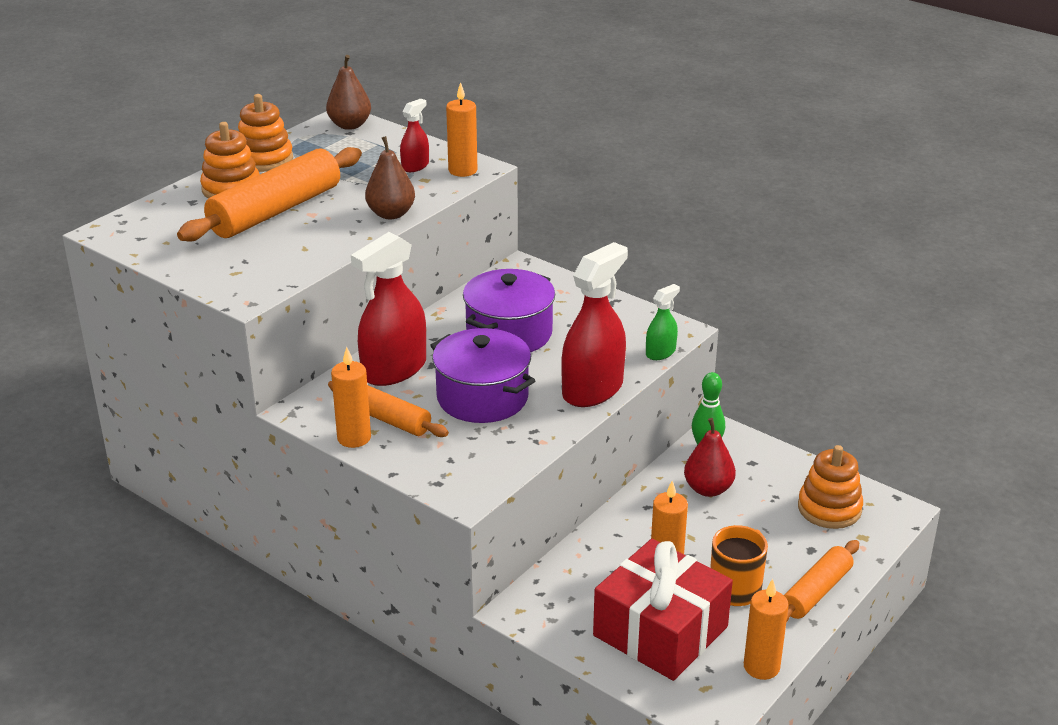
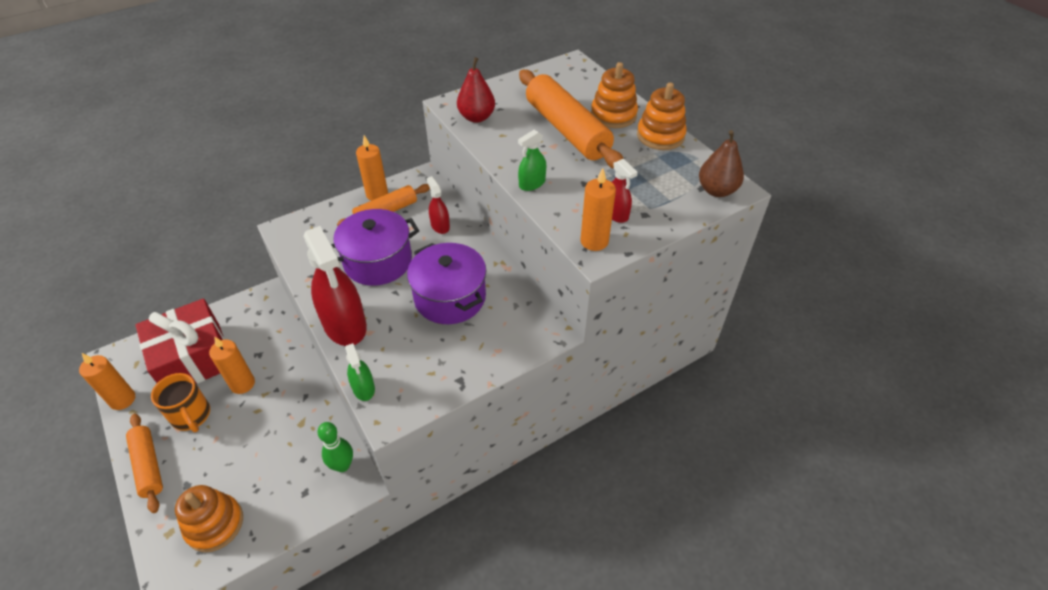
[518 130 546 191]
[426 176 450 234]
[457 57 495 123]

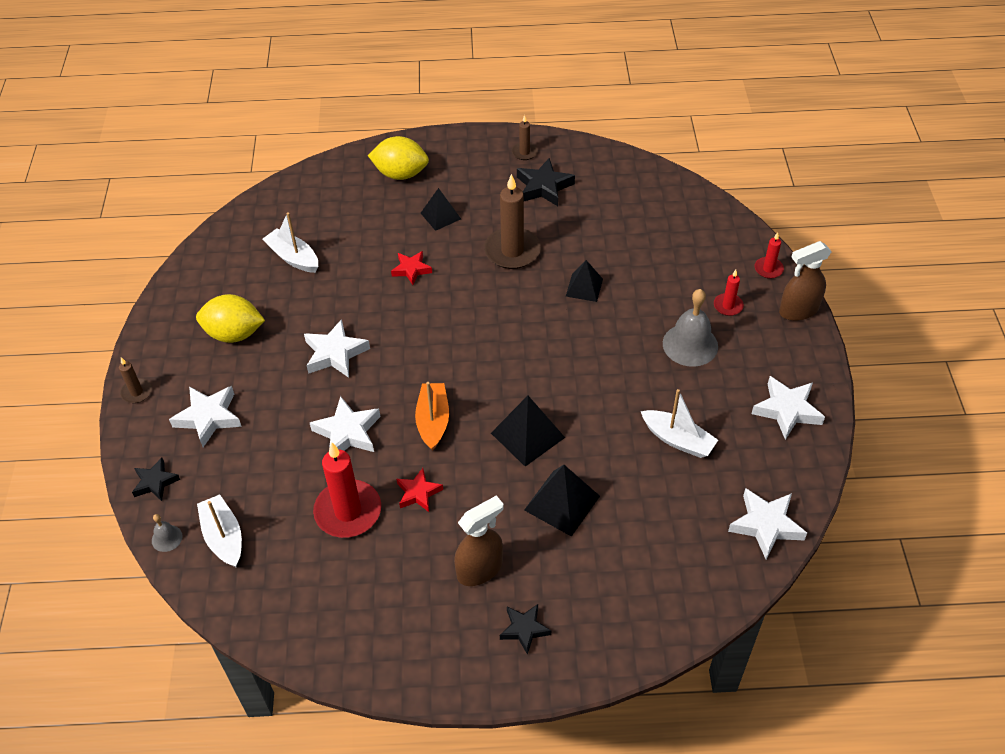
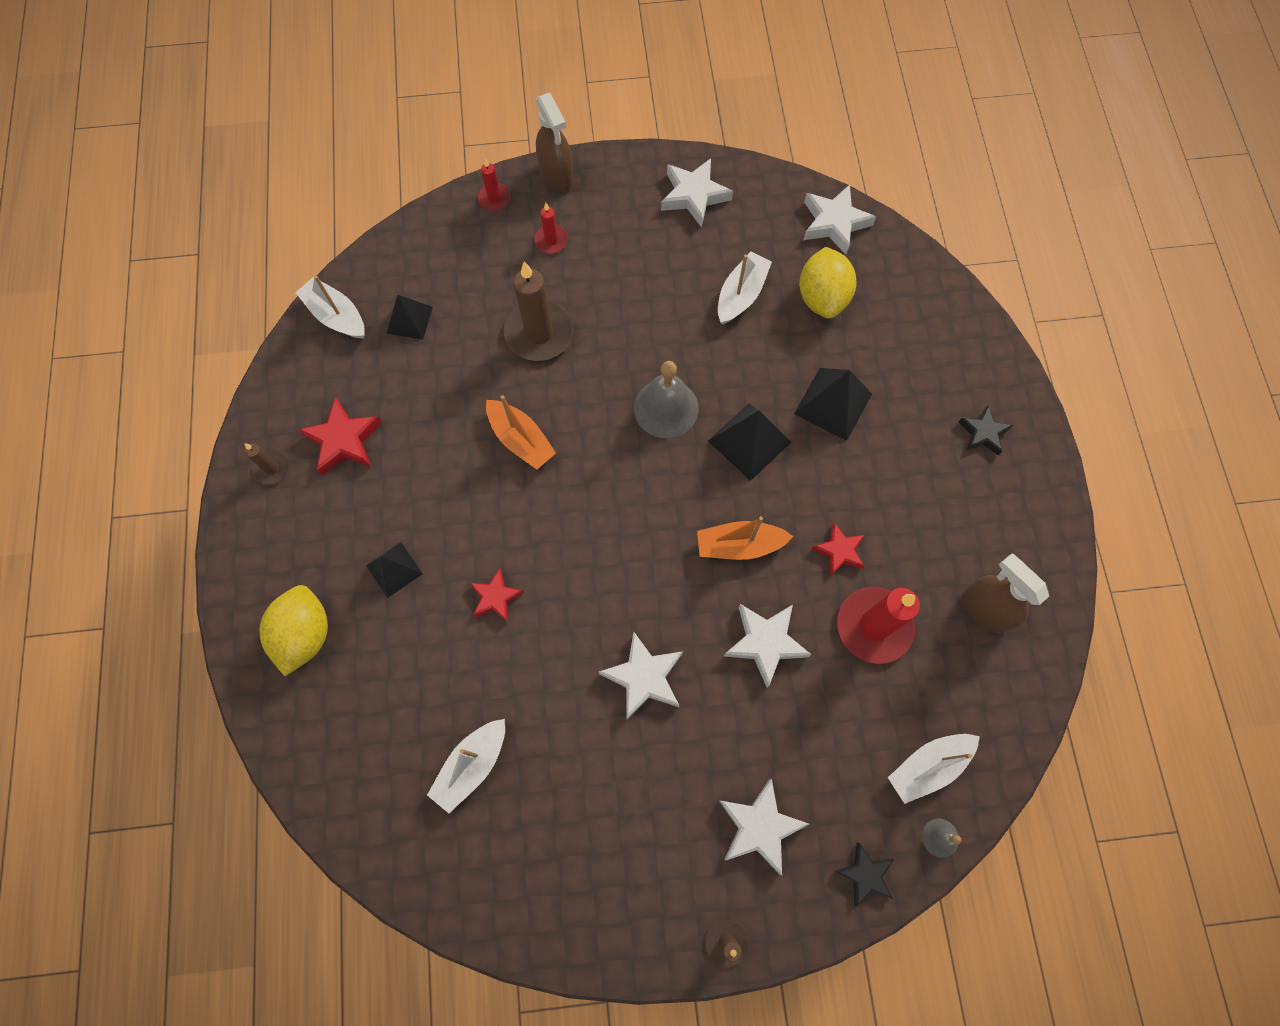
[298 397 382 476]
[504 261 574 361]
[387 295 433 340]
[634 361 699 438]
[799 247 856 319]
[963 554 1049 633]
[295 275 365 339]
[486 395 556 470]

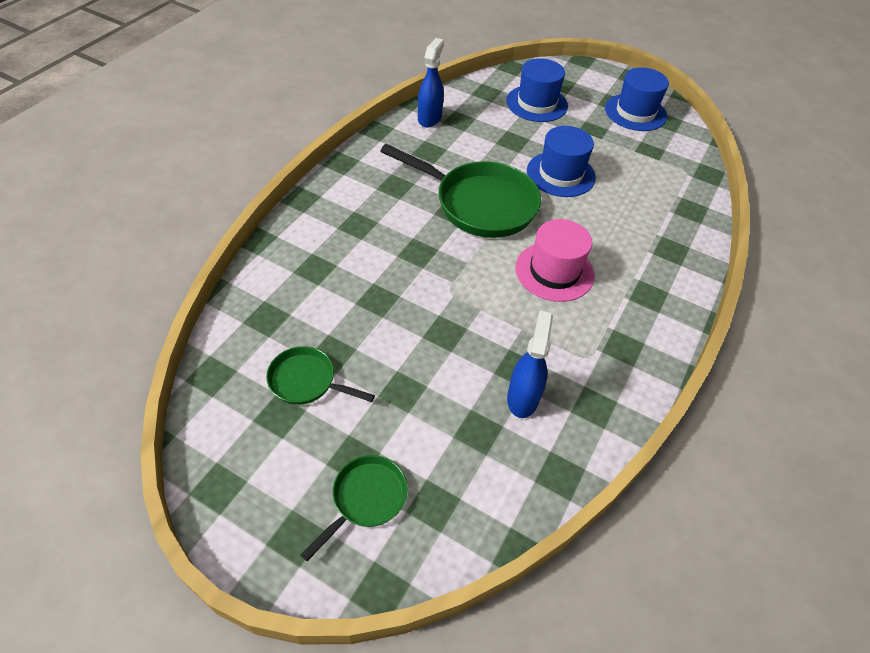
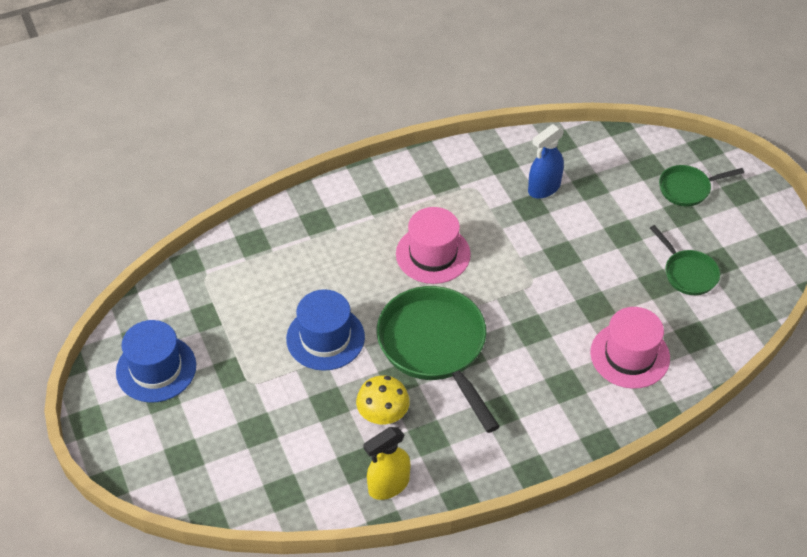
[363 427 410 500]
[506 58 568 122] (first image)
[590 307 670 389]
[356 375 410 424]

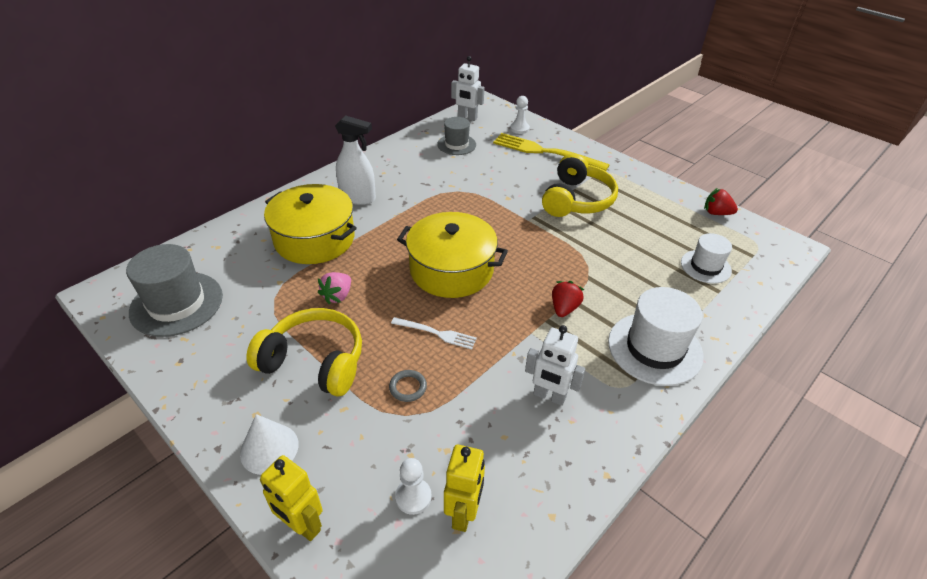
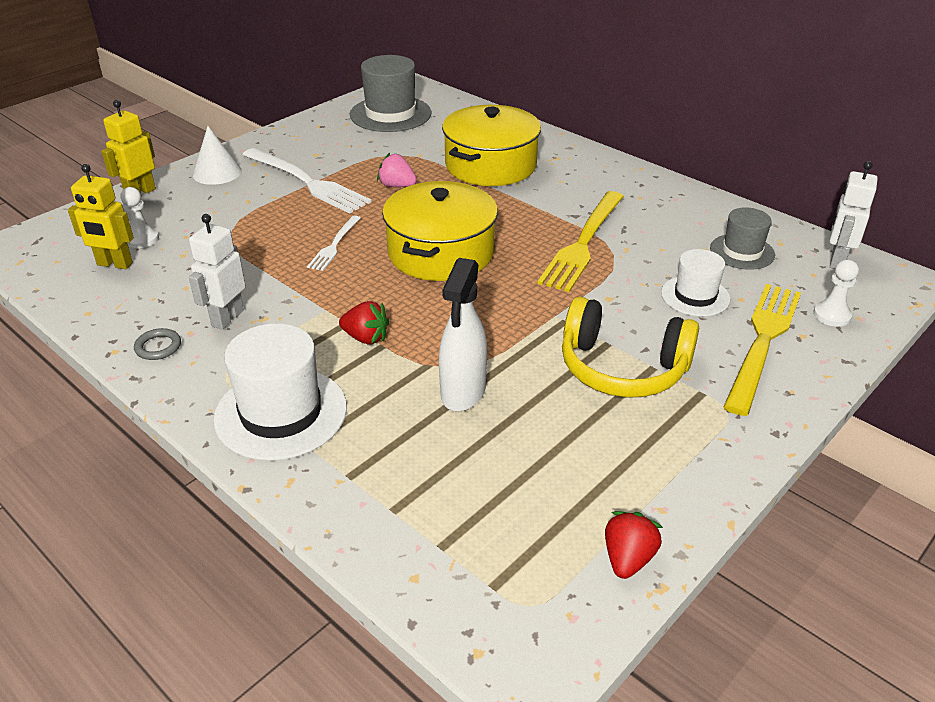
[439 258 487 412]
[661 249 730 316]
[243 148 371 214]
[134 328 181 360]
[537 191 624 292]

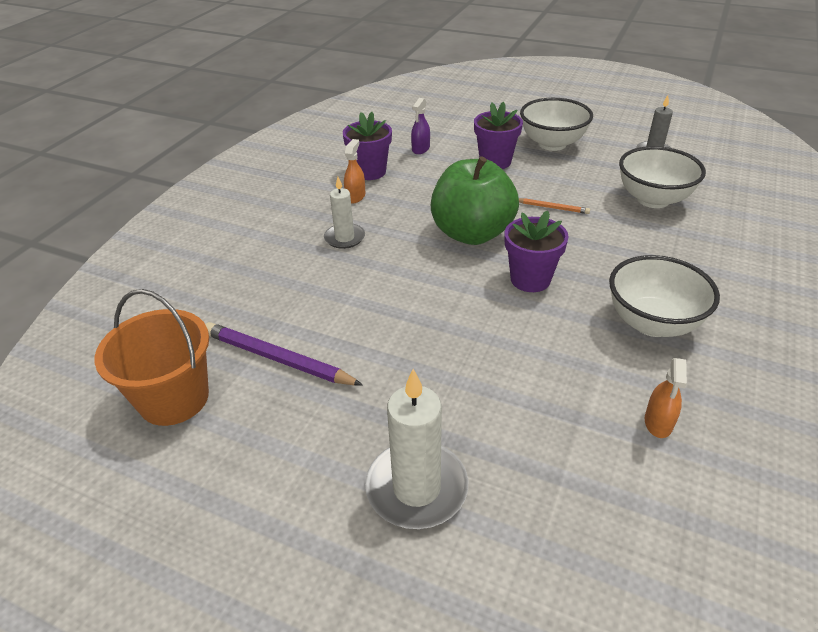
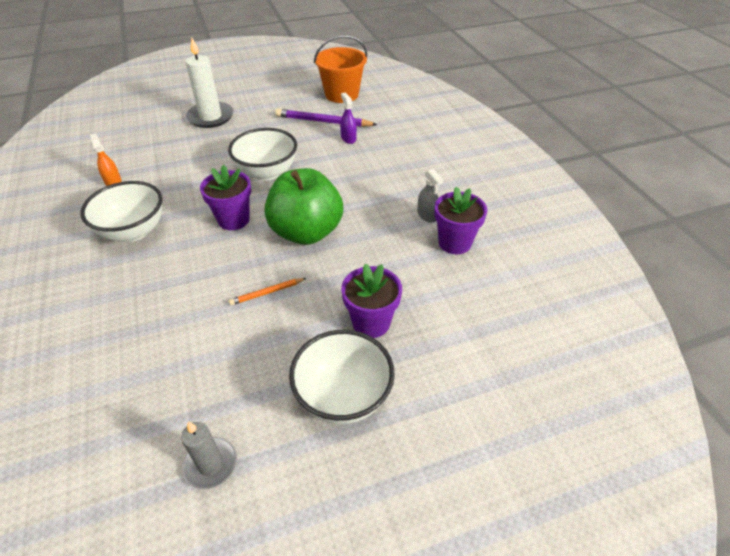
[340 93 357 144]
[417 169 443 223]
[228 128 297 181]
[324 177 365 249] (first image)
[275 109 378 127]

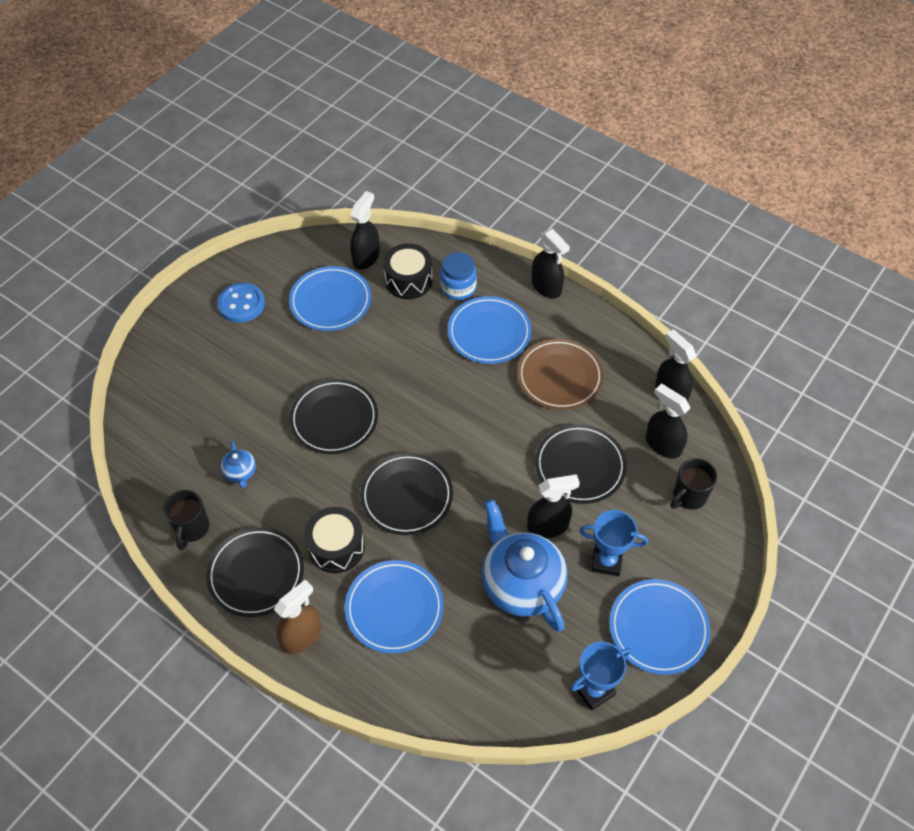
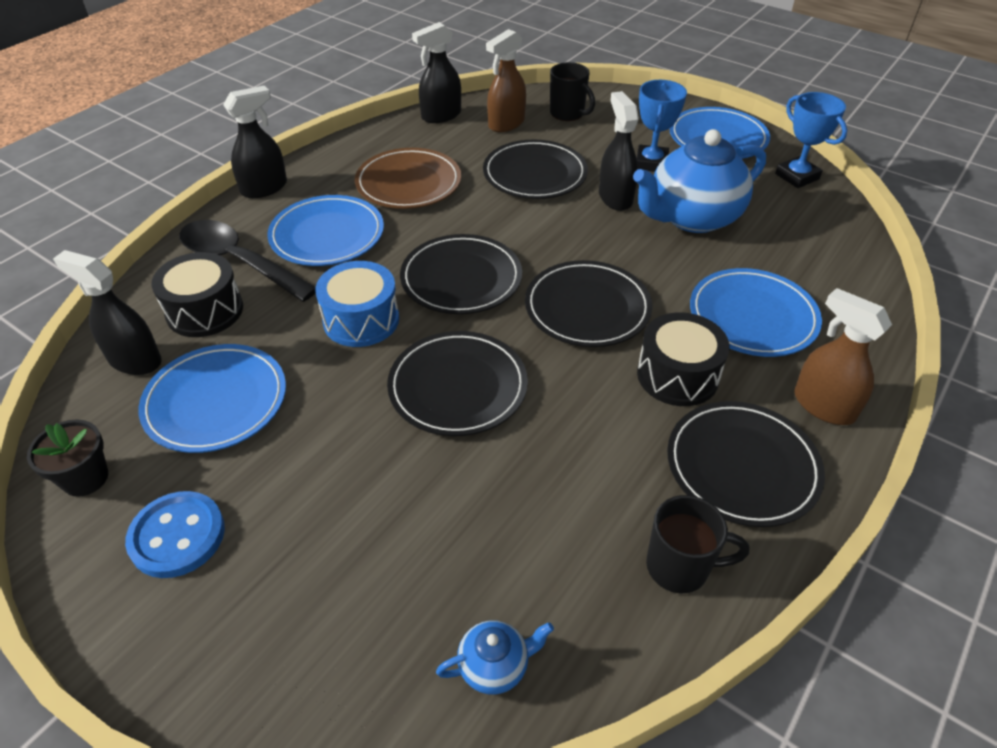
[179 220 316 302]
[486 29 526 132]
[436 620 554 695]
[400 234 522 314]
[315 261 399 347]
[27 419 108 497]

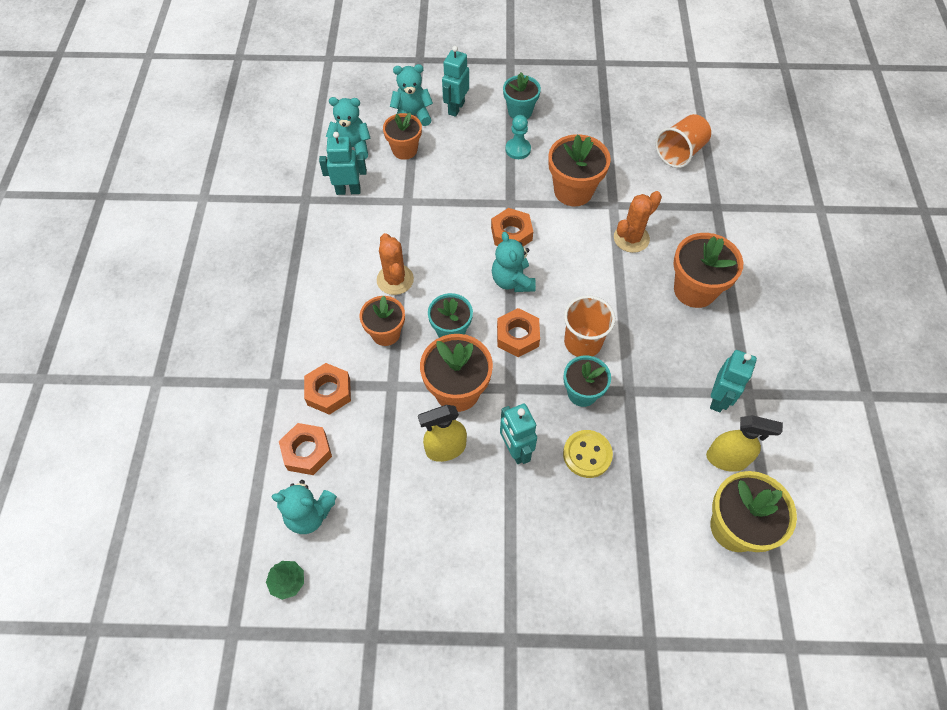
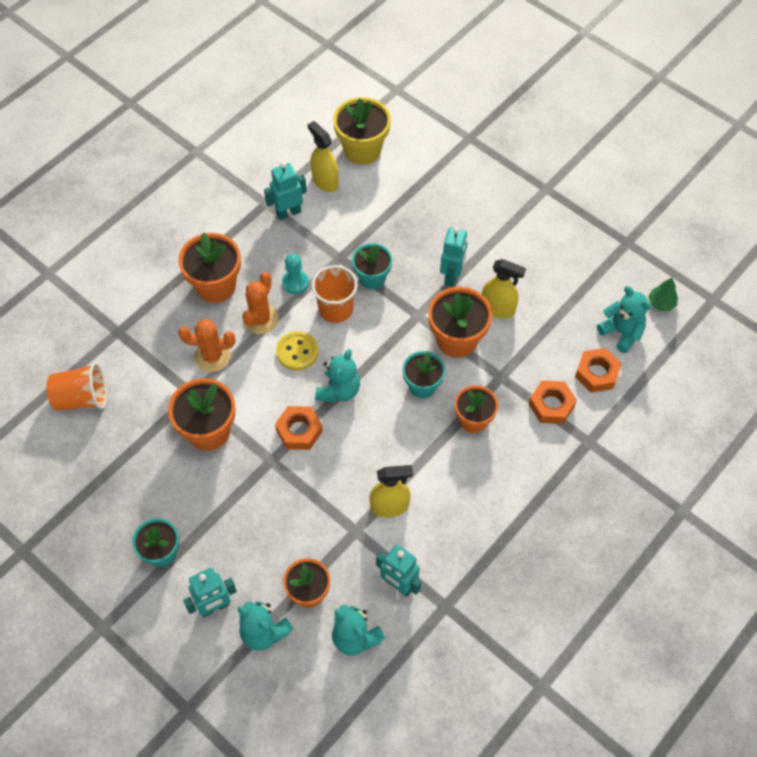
[282 254 309 294]
[242 272 279 334]
[497 308 540 357] (first image)
[276 331 319 371]
[370 465 413 518]

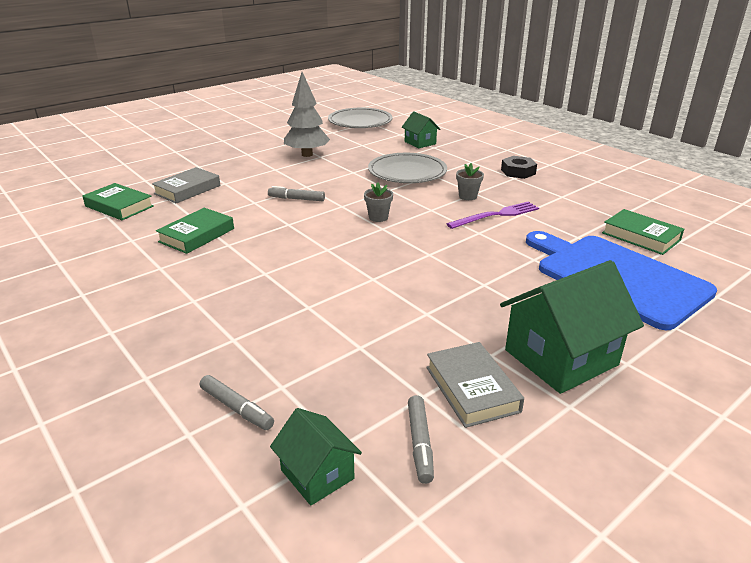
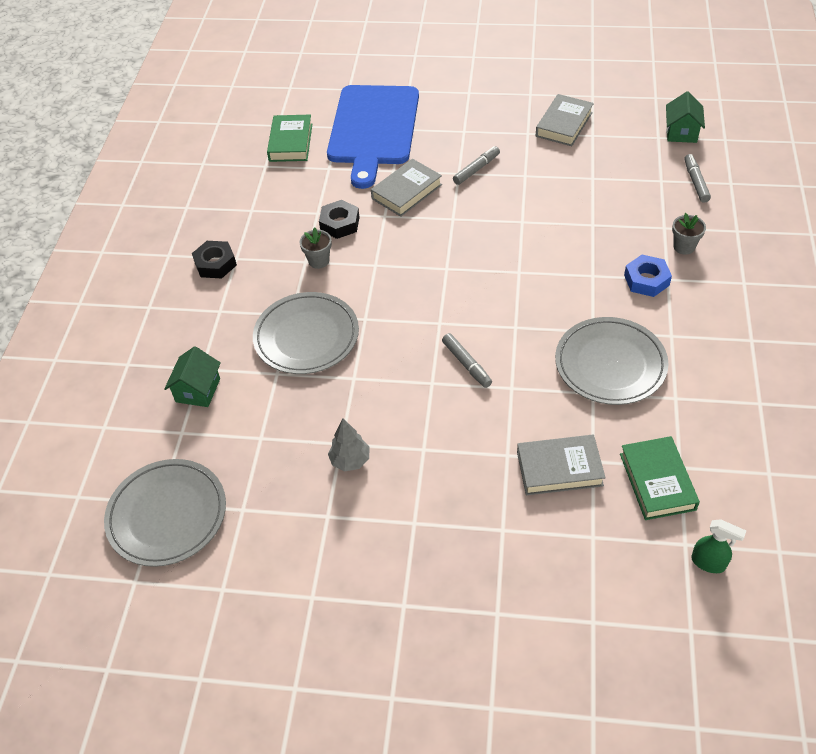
[328 418 370 471]
[672 213 706 255]
[319 200 360 239]
[555 317 668 405]
[500 260 644 394] (first image)
[453 146 500 185]
[371 159 442 217]
[624 255 672 297]
[691 519 746 573]

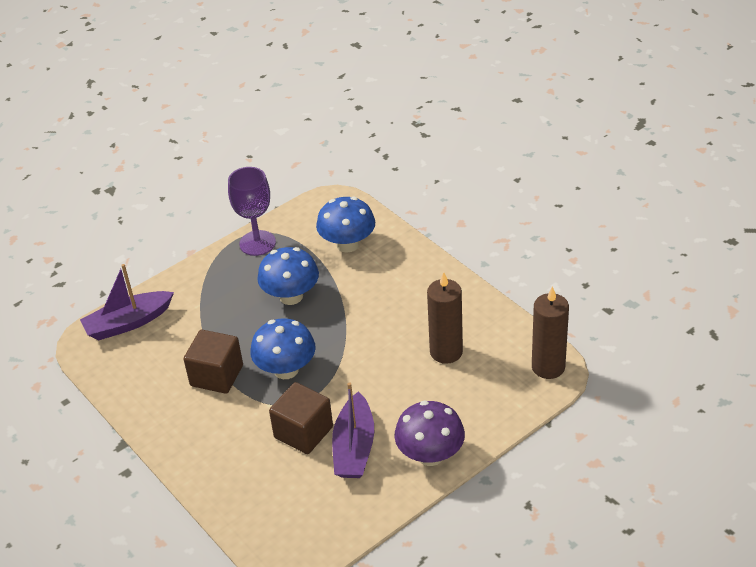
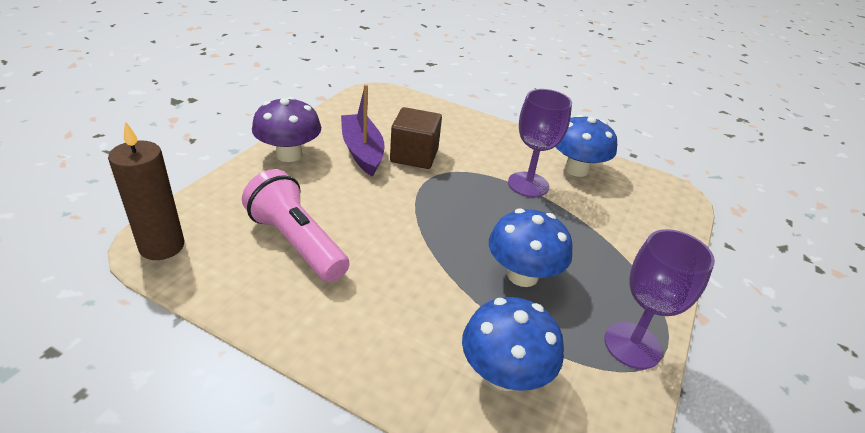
[80 264 174 340] (first image)
[242 169 350 282]
[556 114 617 177]
[508 89 572 197]

